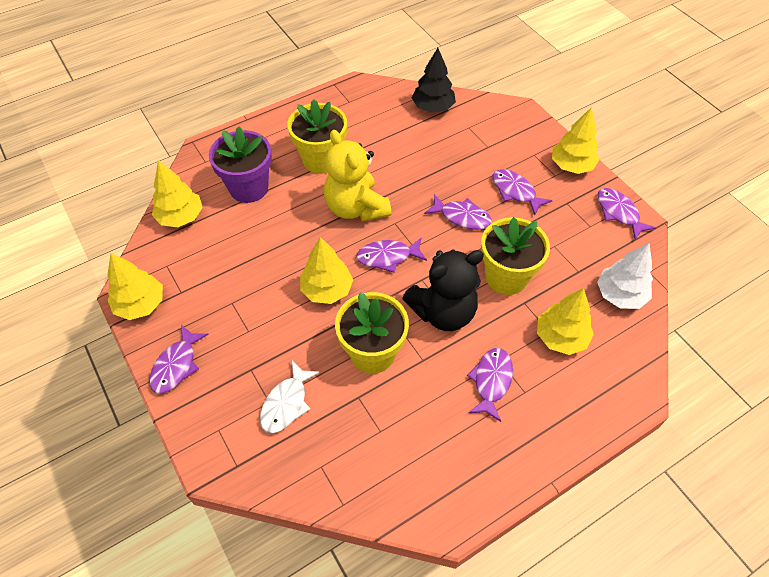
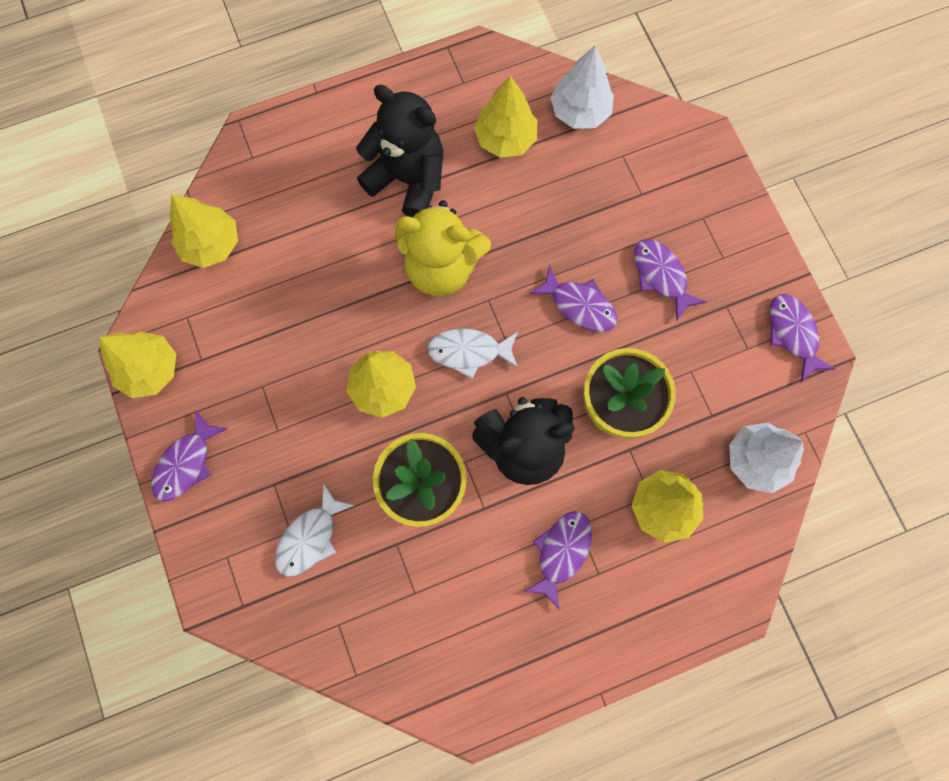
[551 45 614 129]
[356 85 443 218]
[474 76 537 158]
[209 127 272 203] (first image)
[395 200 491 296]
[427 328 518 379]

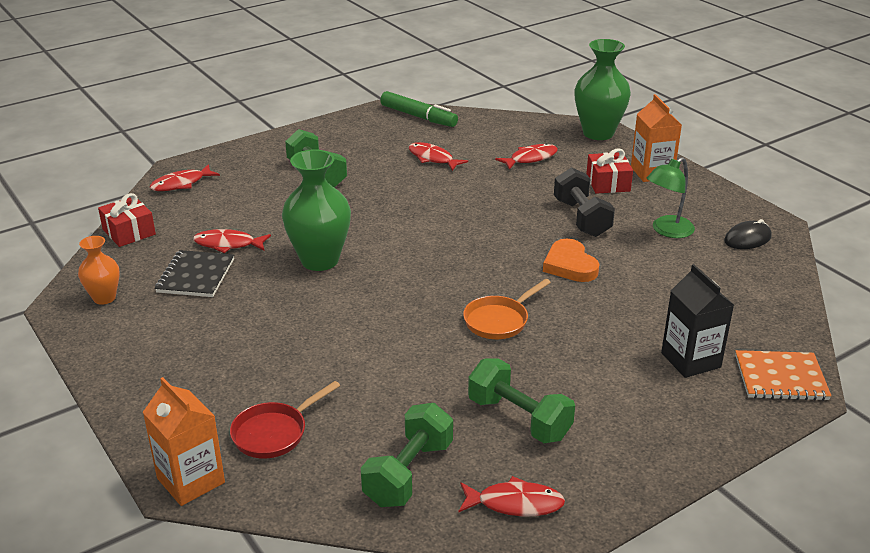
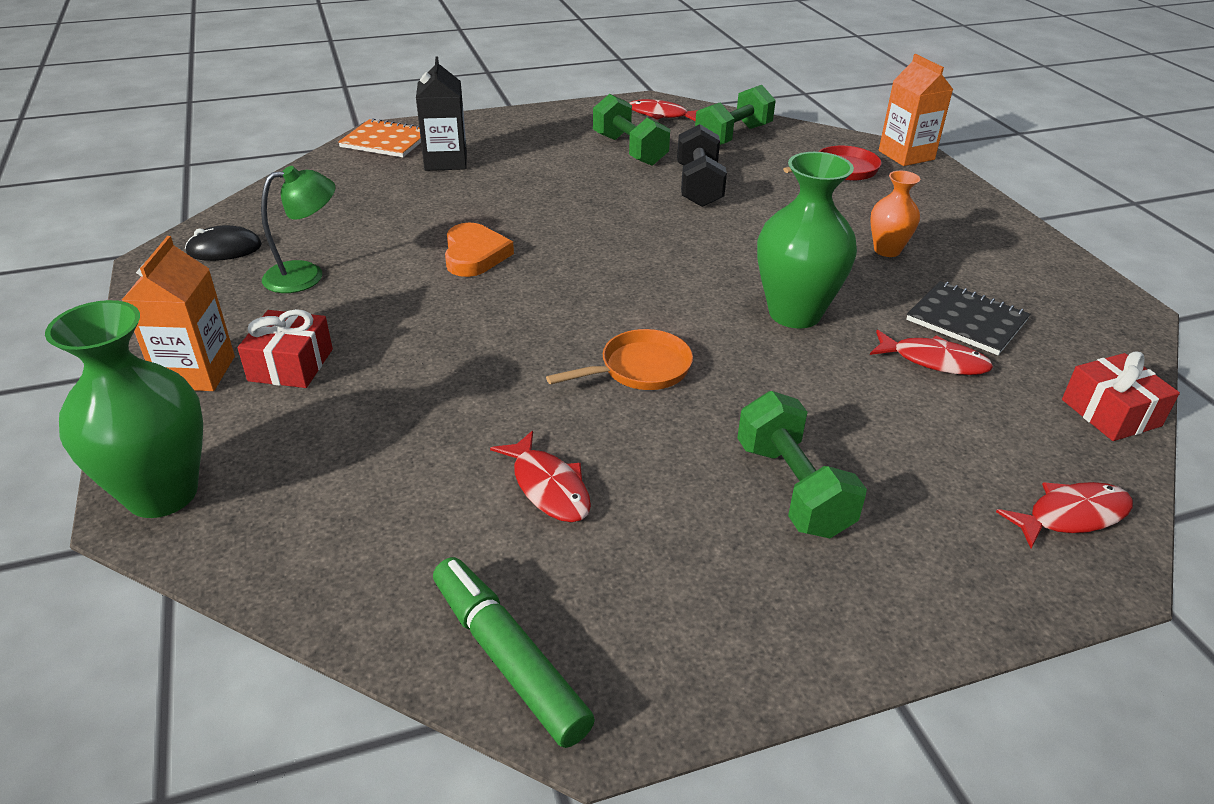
[495 143 558 170] (first image)
[677 124 727 207]
[870 171 920 257]
[906 281 1030 355]
[546 329 693 390]

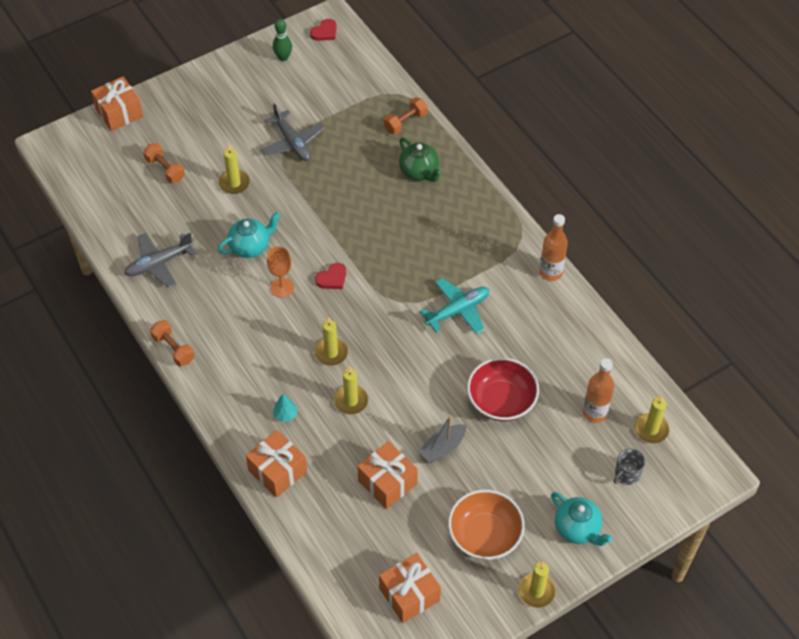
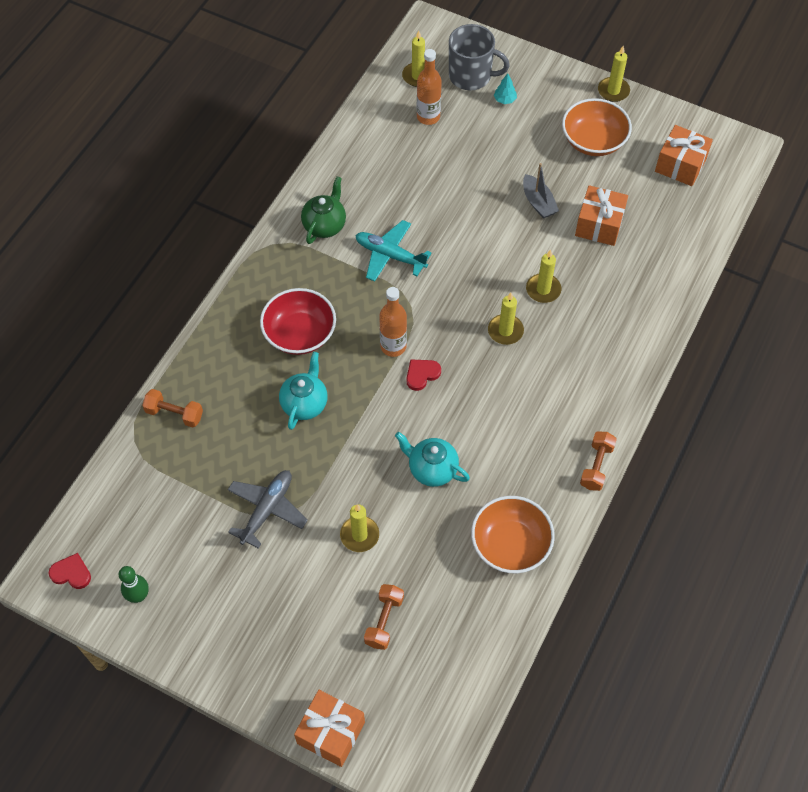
[301 177 346 244]
[379 287 407 357]
[471 496 555 573]
[267 246 294 298] (first image)
[406 359 441 391]
[260 288 336 355]
[494 73 517 104]
[523 163 559 219]
[246 430 307 498] (first image)
[449 24 510 90]
[279 352 327 430]

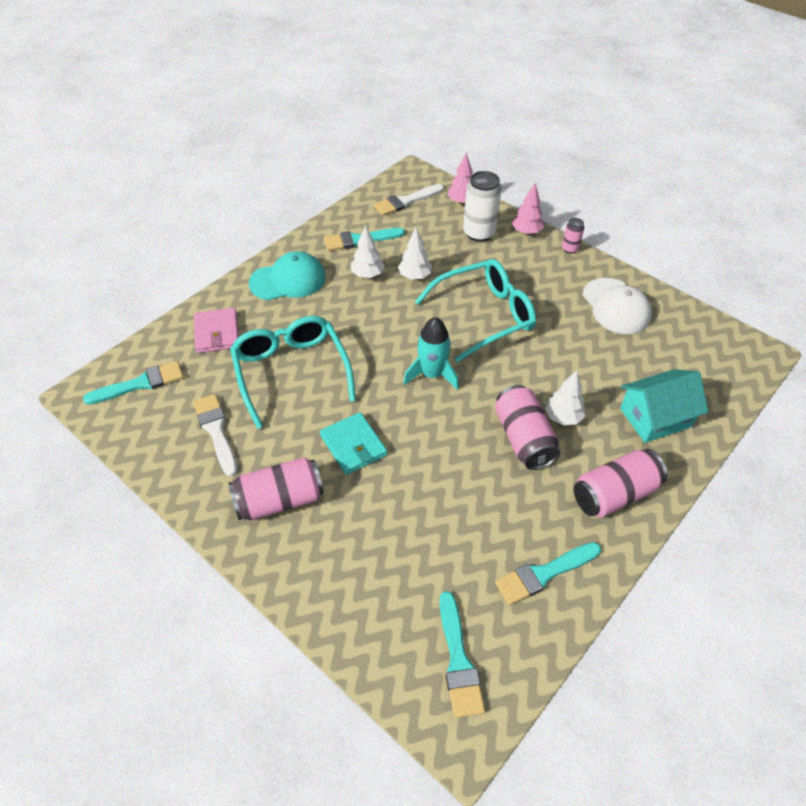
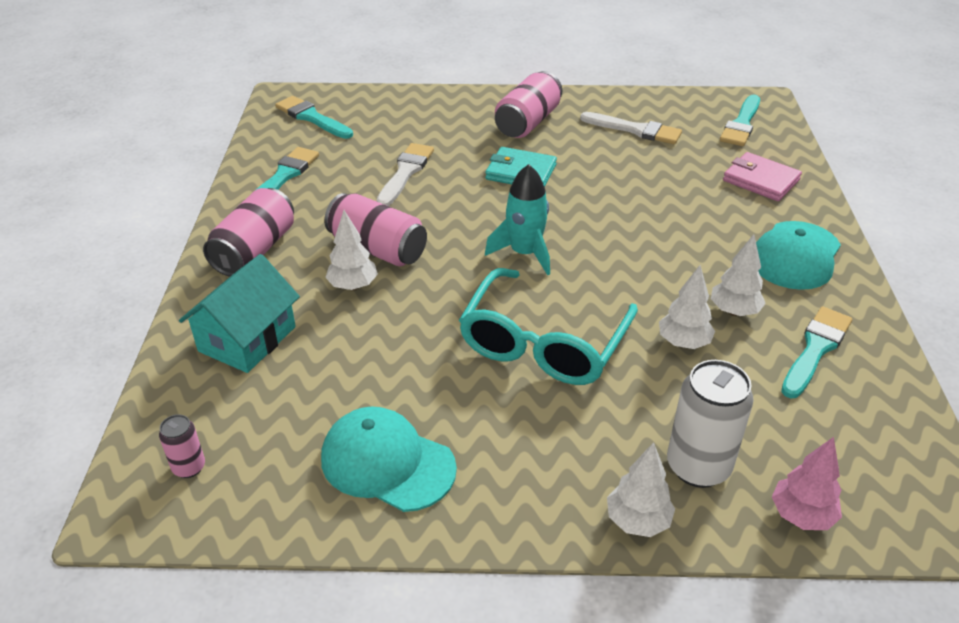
[607 442 675 537]
[377 143 434 206]
[159 414 205 478]
[321 407 457 512]
[230 316 356 429] (first image)

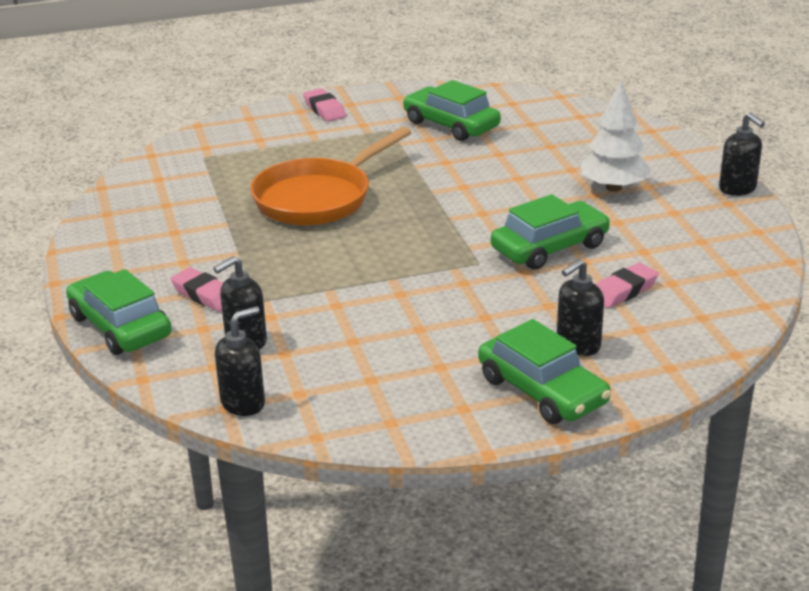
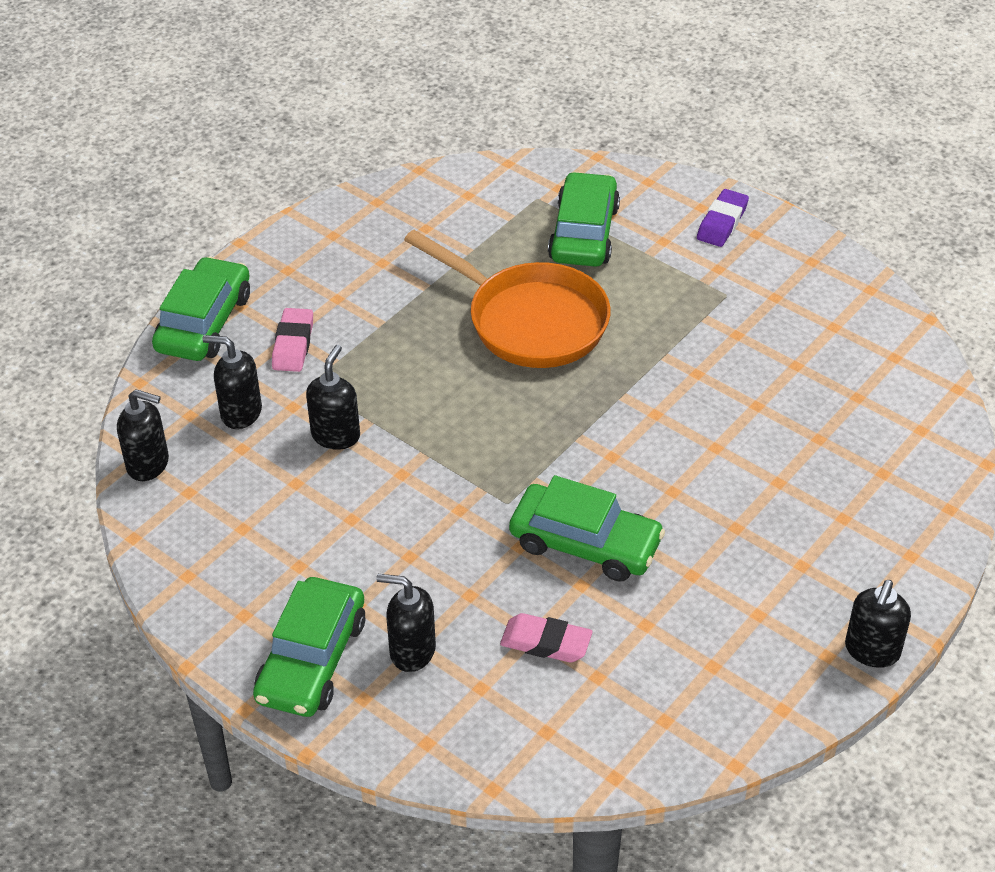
[548 172 620 267]
[581 81 651 192] (first image)
[697 189 749 247]
[404 230 611 368]
[306 345 360 450]

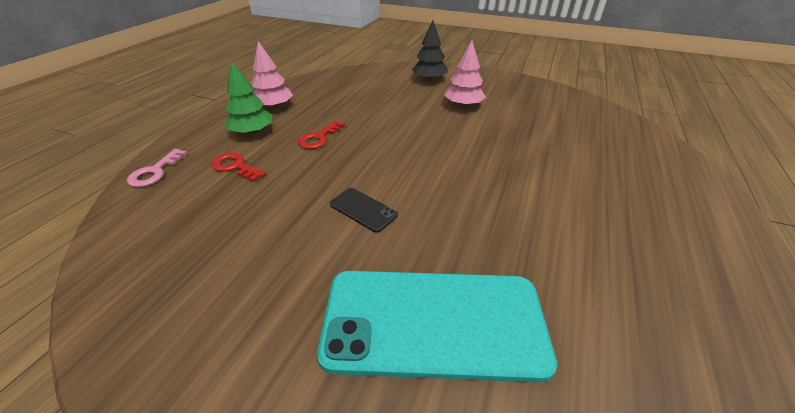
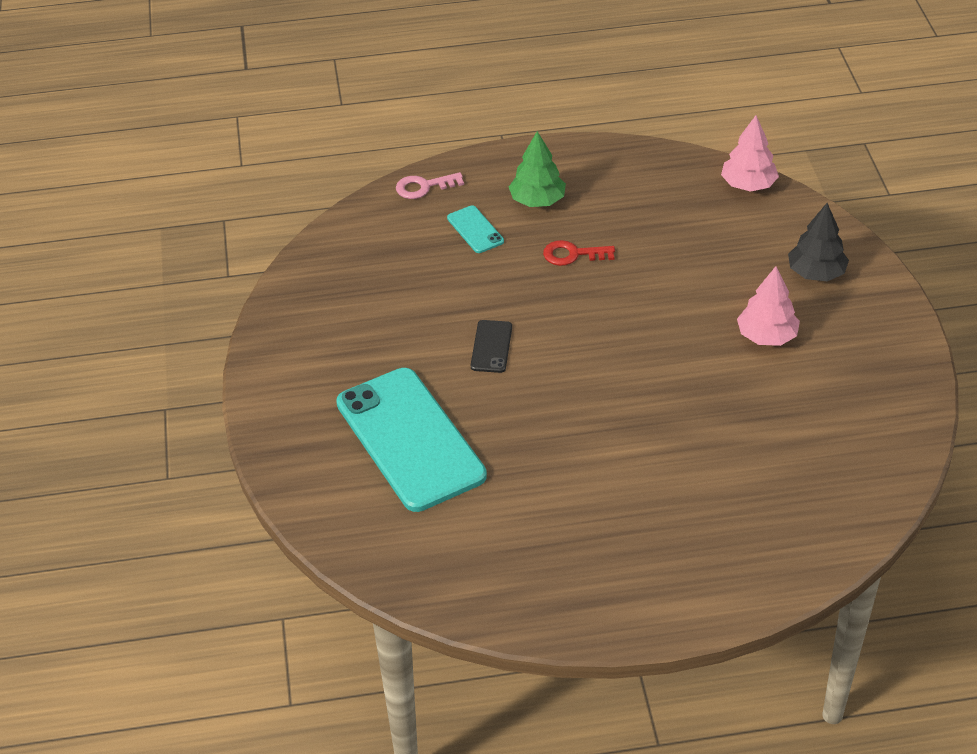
[721 115 779 192]
[447 205 504 253]

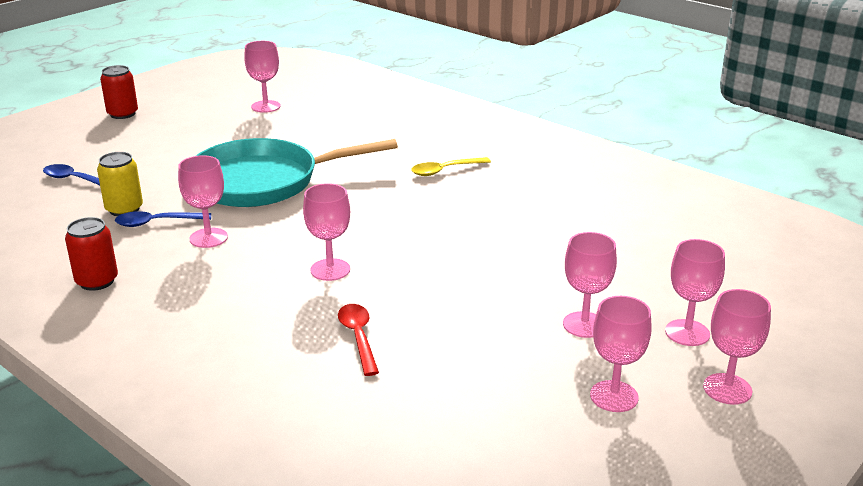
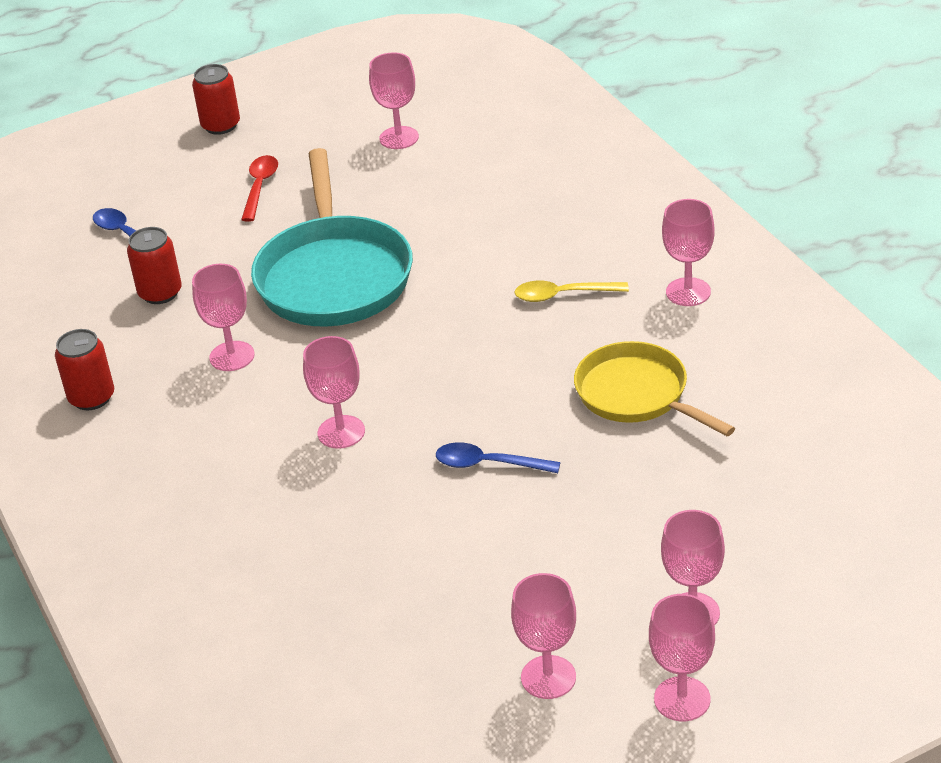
[251 148 413 327]
[127 227 182 304]
[436 442 560 473]
[662 199 715 306]
[241 155 278 222]
[574 341 735 436]

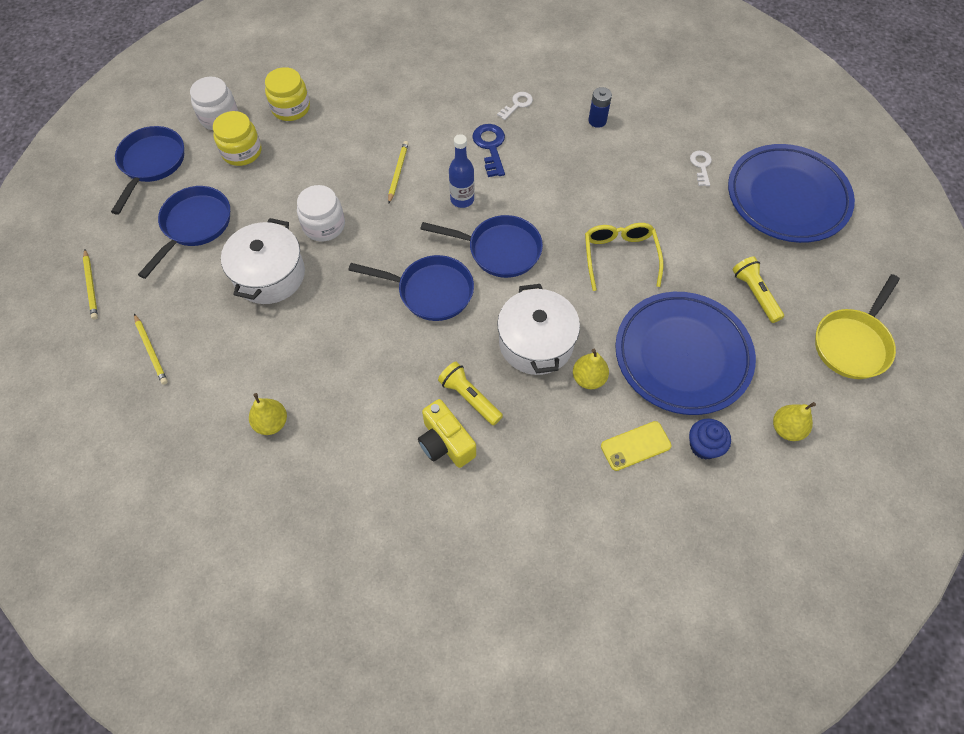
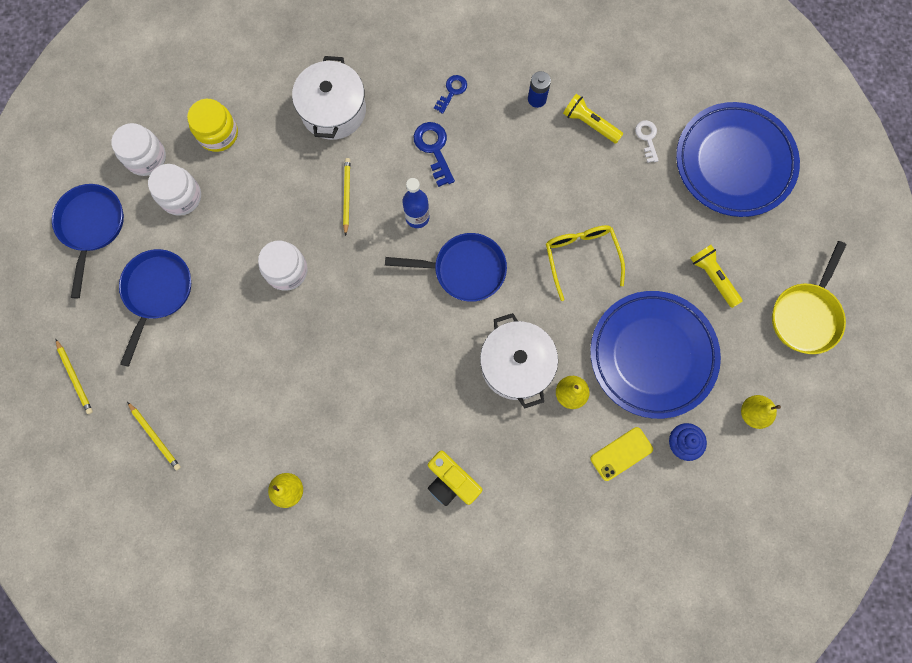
[434 75 467 114]
[148 164 201 216]
[292 56 366 140]
[348 255 474 321] (first image)
[563 94 623 144]

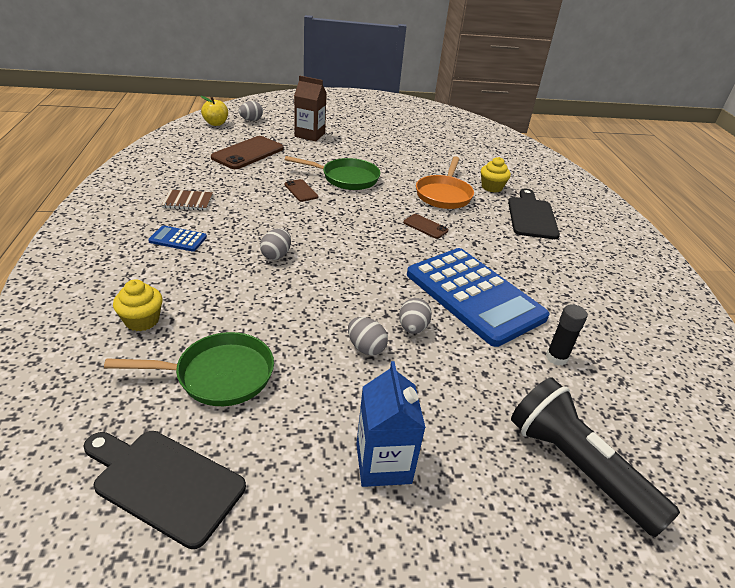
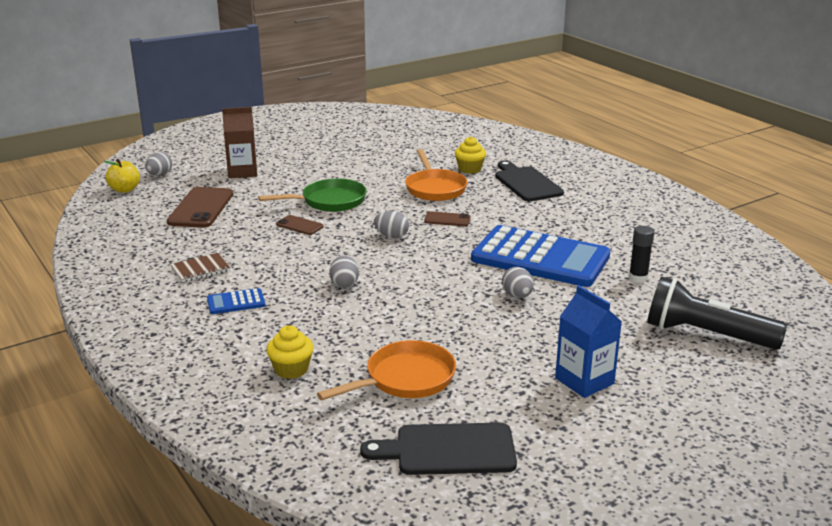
[374 211 409 238]
[317 340 456 400]

